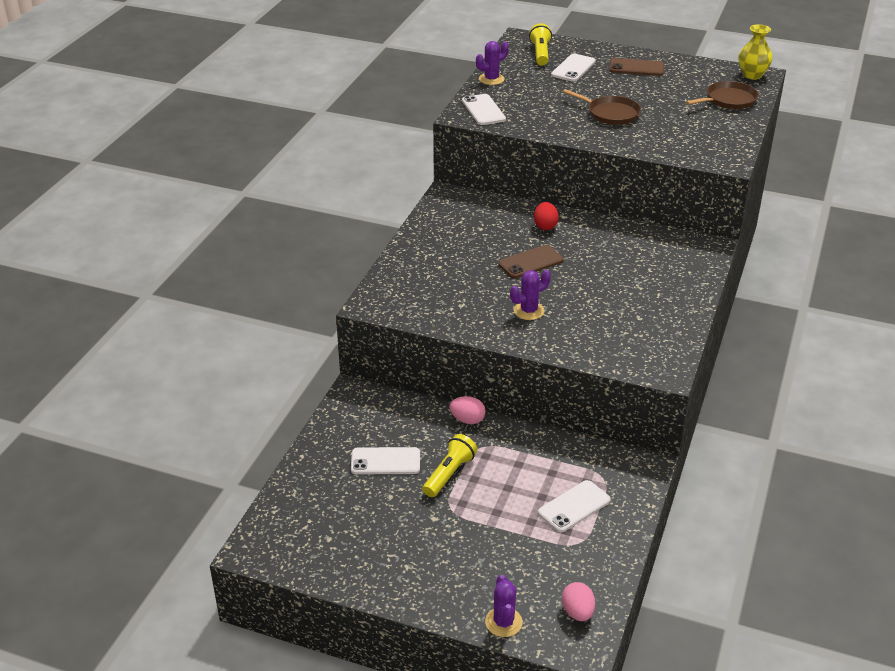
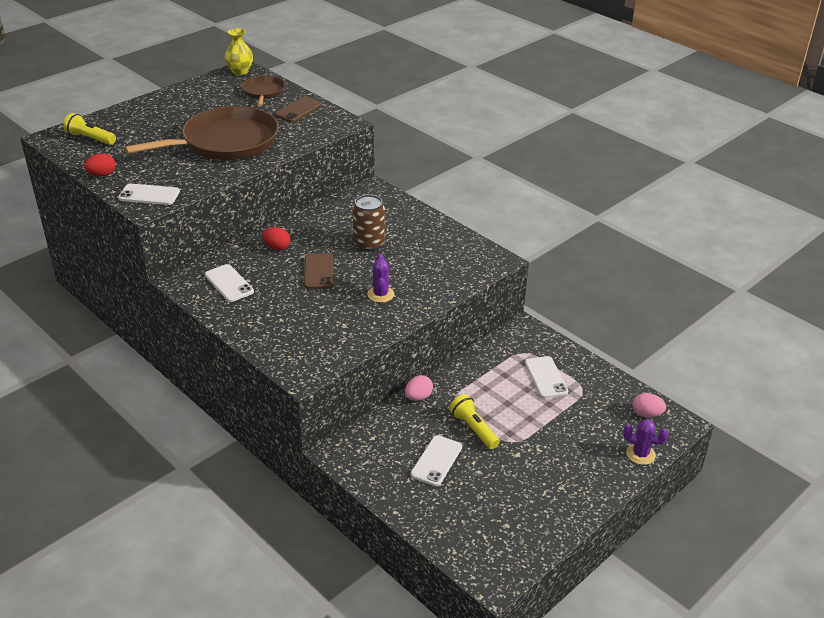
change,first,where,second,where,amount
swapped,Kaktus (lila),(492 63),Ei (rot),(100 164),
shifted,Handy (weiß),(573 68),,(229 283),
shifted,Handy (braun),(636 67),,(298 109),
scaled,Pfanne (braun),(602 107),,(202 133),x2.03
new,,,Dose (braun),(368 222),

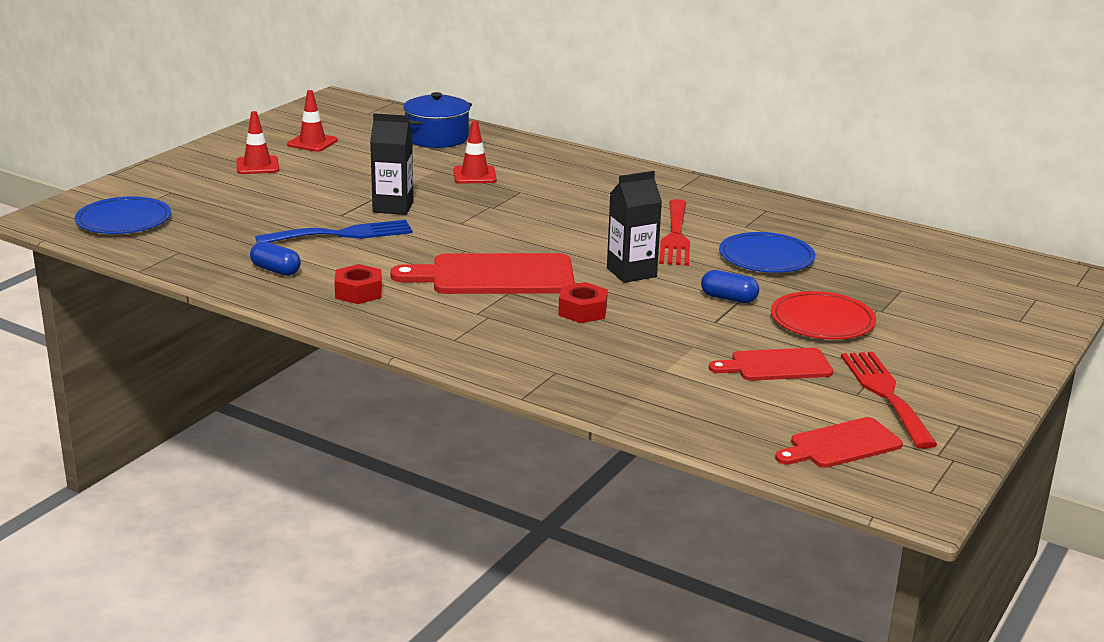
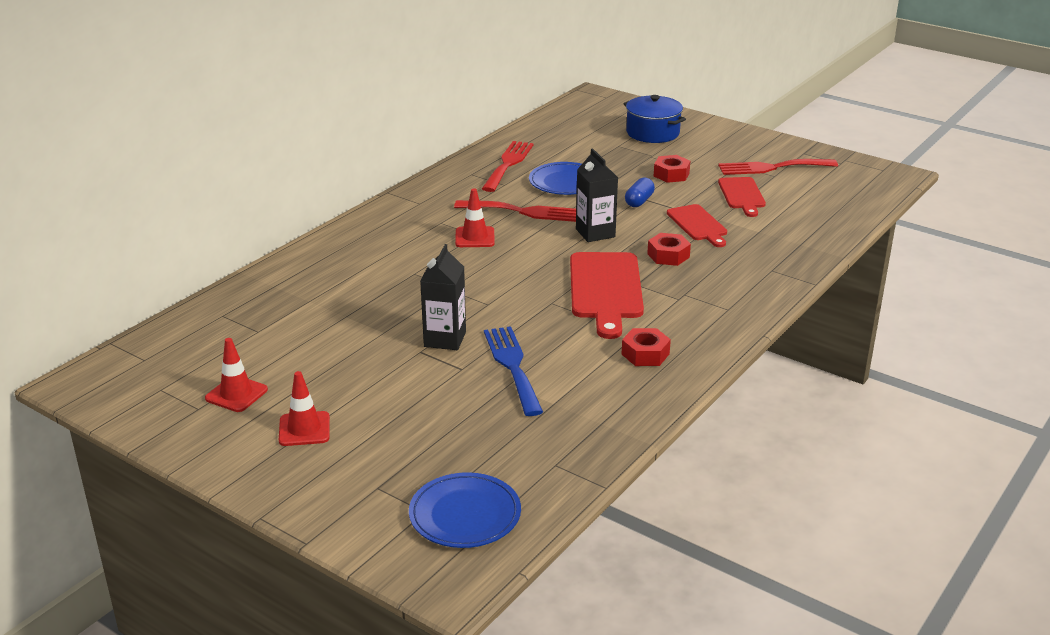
change,first,where,second,where,amount
shifted,Kochtopf (blau),(437 120),,(654 119),
shifted,Leitkegel (rot),(475 152),,(475 217),
gone,Kapsel (blau),(275 258),,,
swapped,Teller (rot),(823 315),Sechskantmutter (rot),(672 169),
shifted,Schneidebrett (rot),(839 442),,(697 225),
new,,,Gabel (rot),(508 166),

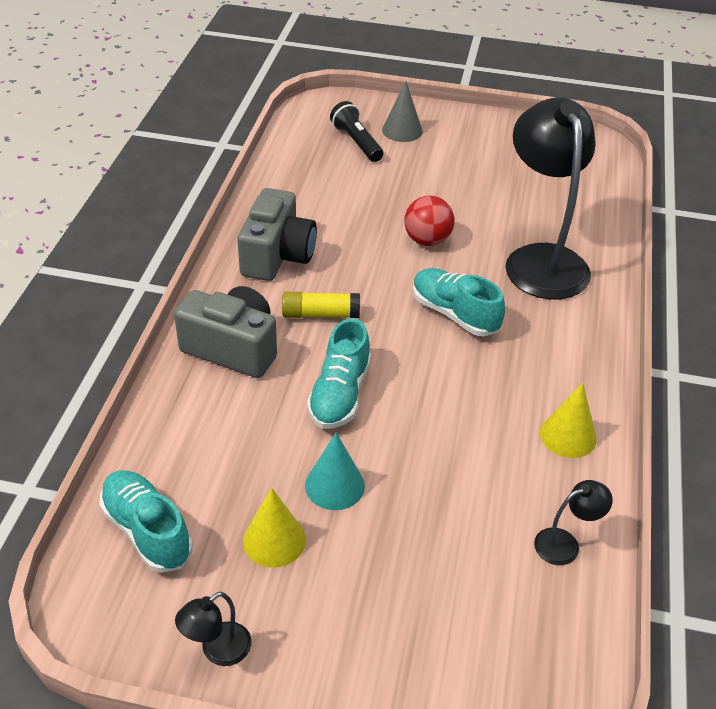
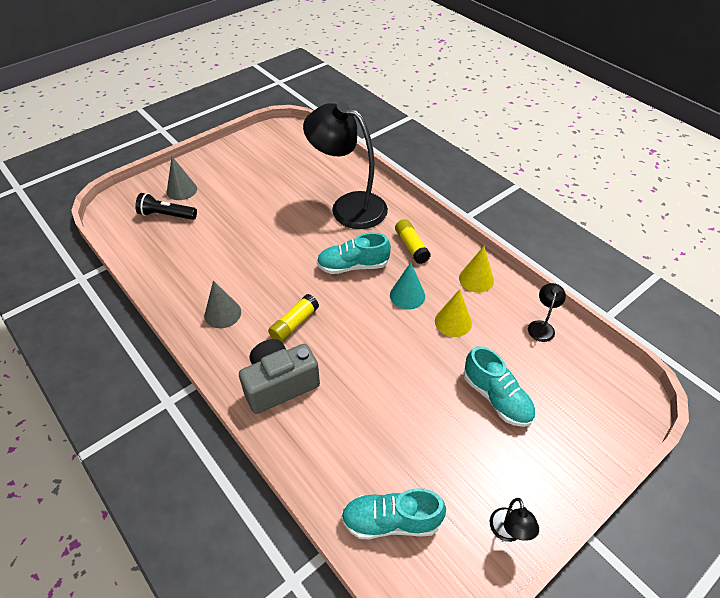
change,first,where,second,where,amount
swapped,Kamera (grau),(277 234),Kegel (grau),(223 304),
gone,Ball (rot),(429 220),,,
shifted,Schuh (türkis),(339 373),,(499 386),
shifted,Kegel (türkis),(335 471),,(407 286),
shifted,Kegel (gelb),(274 527),,(453 313),
new,,,Klebestift (gelb),(413 241),

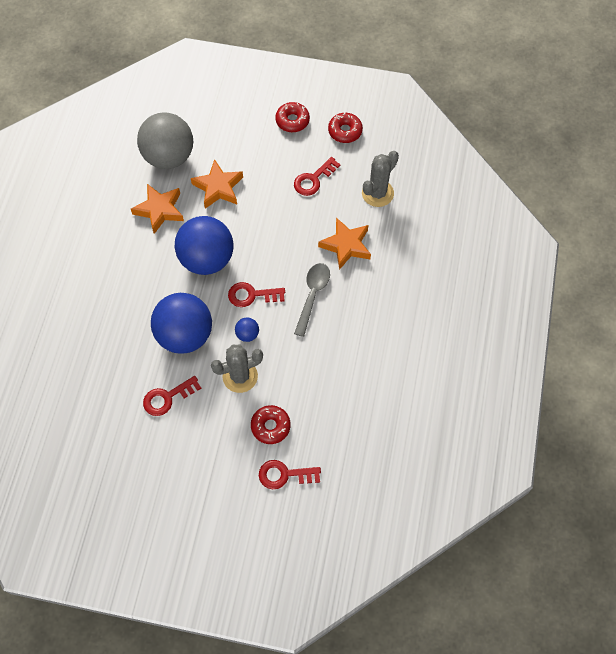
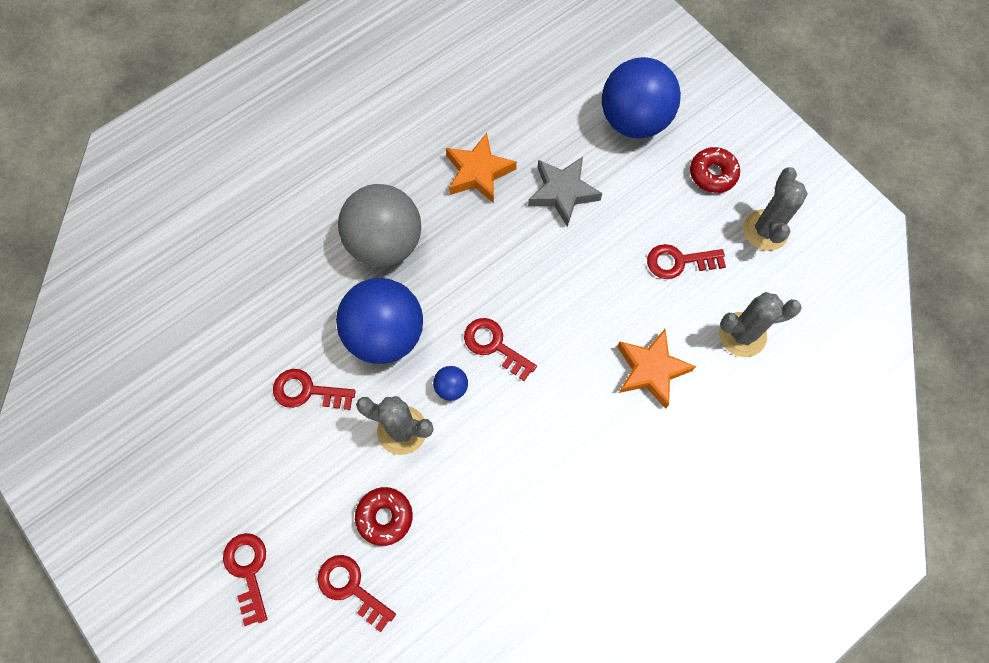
change,first,where,second,where,amount
shifted,Ball (grau),(165 140),,(379 225),
swapped,Donut (rot),(345 128),Kaktus (grau),(775 209),
repainted,Stern (orange),(217 184),Stern (grau),(565 192),
shifted,Ball (blau),(204 245),,(641 97),
gone,Löffel (grau),(312 300),,,
new,,,Schlüssel (rot),(245 579),

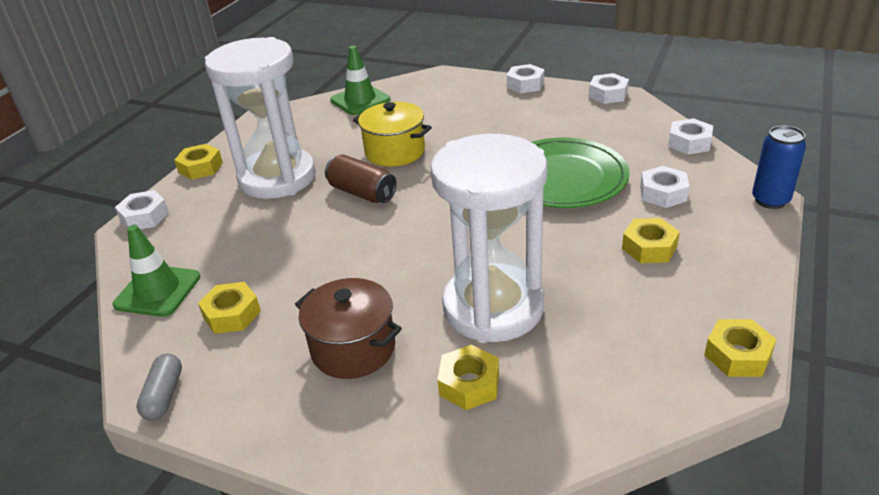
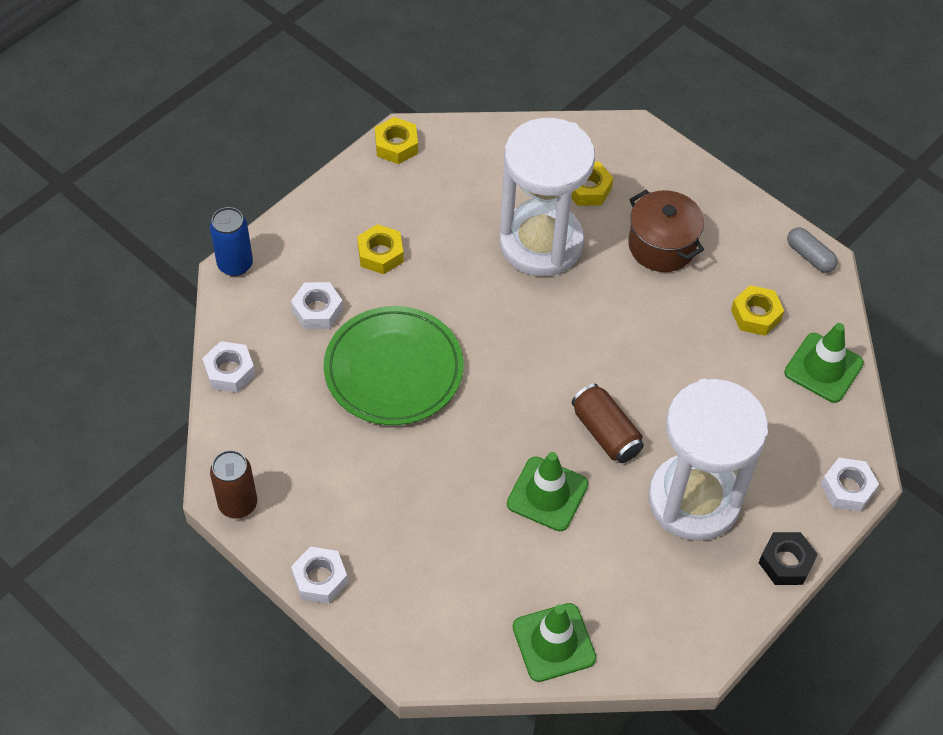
change,first,where,second,where,amount
swapped,Sechskantmutter (weiß),(609 88),Dose (braun),(233 484),
swapped,Kochtopf (gelb),(392 134),Leitkegel (grün),(547 491),
repainted,Sechskantmutter (gelb),(198 162),Sechskantmutter (schwarz),(788 558),
rotated,Kapsel (grau),(159 387),,(812 250),60 degrees counterclockwise

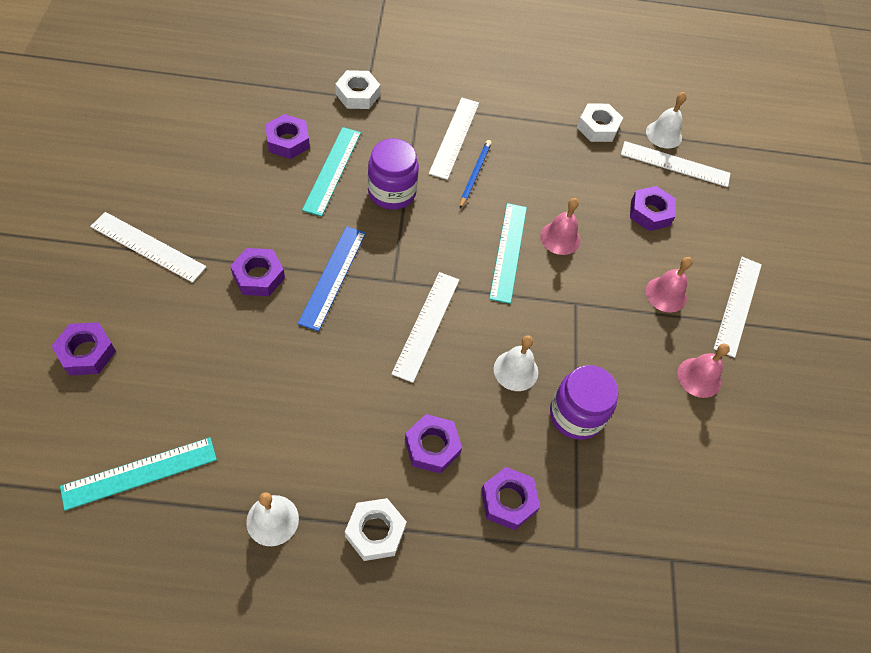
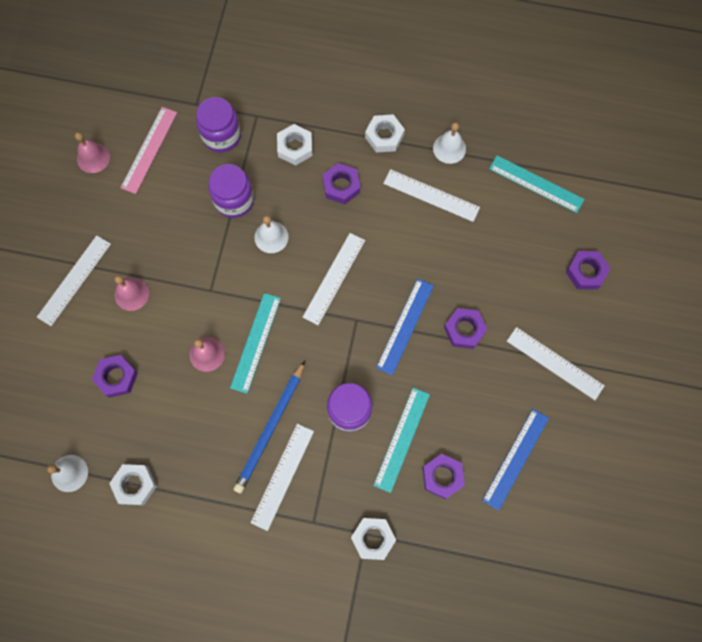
change,first,where,second,where,amount
scaled,Bleistift (blau),(476 174),,(269 427),x1.65
shifted,Lineal (weiß),(675 164),,(431 195),
shifted,Glocke (rosa),(703 370),,(92 152),
rotated,Lineal (türkis),(138 474),,(536 184),45 degrees clockwise
repainted,Sechskantmutter (lila),(510 498),Sechskantmutter (weiß),(294 145),
new,,,Einmachglas (lila),(218 124),
new,,,Lineal (rosa),(149 150),
new,,,Lineal (blau),(515 460),

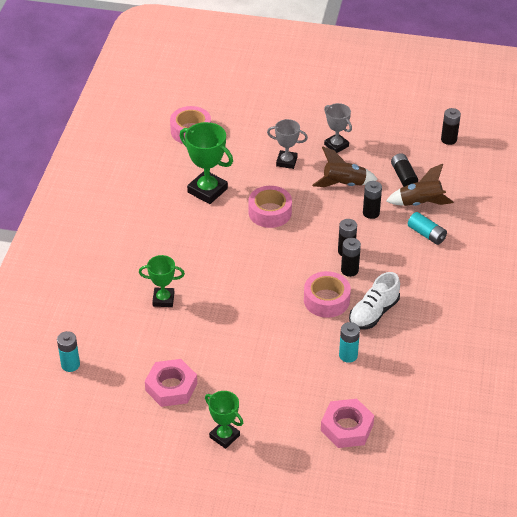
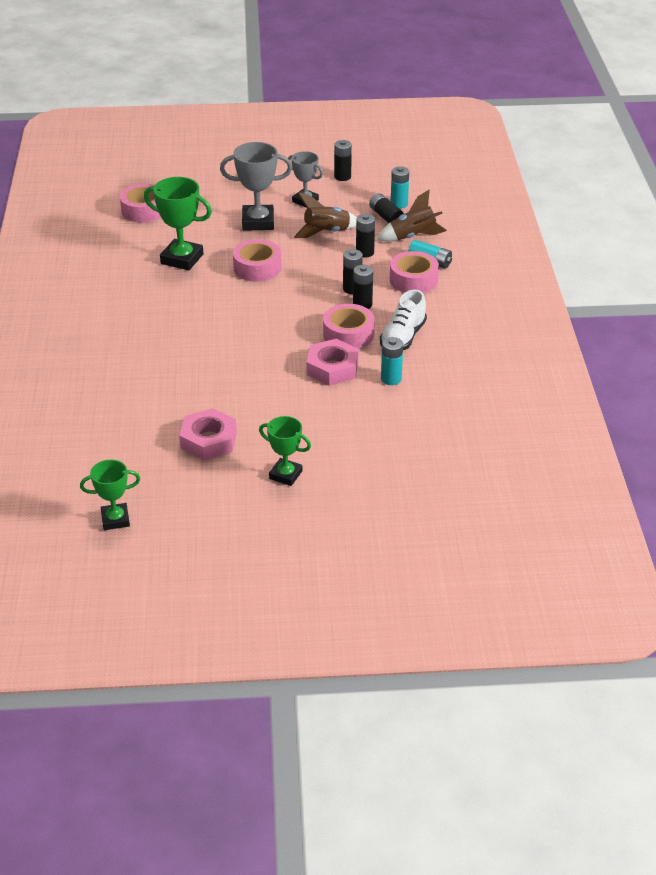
change,first,where,second,where,amount
shifted,Batterie (schwarz),(451 126),,(343 160),
scaled,Pokal (grau),(287 144),,(256 186),x1.57
shifted,Pokal (grün),(162 281),,(110 495),
shifted,Batterie (türkis),(68 351),,(400 187),
shifted,Sechskantmutter (rosa),(347 423),,(333 362),
new,,,Klebeband (rosa),(414 272),

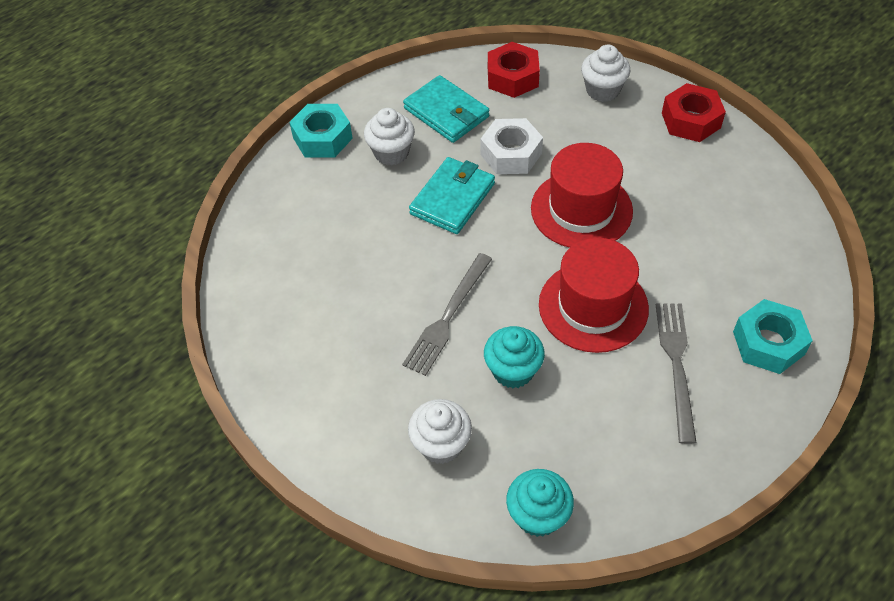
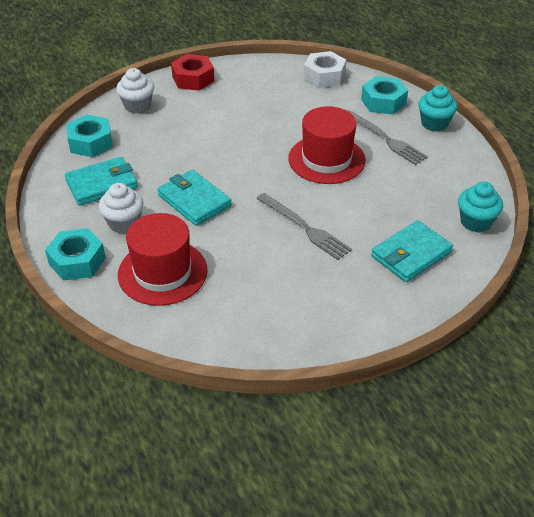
change,first,where,second,where,amount
repainted,Sechskantmutter (rot),(514 70),Sechskantmutter (türkis),(89 136),
shifted,Sechskantmutter (weiß),(511 146),,(325 69),
shifted,Hut (rot),(582 195),,(162 259),
rotated,Gabel (grau),(676 374),,(387 137),150 degrees counterclockwise
shifted,Muffin (türkis),(514 357),,(438 108),
swapped,Muffin (weiß),(440 431),Geldbörse (türkis),(412 251),

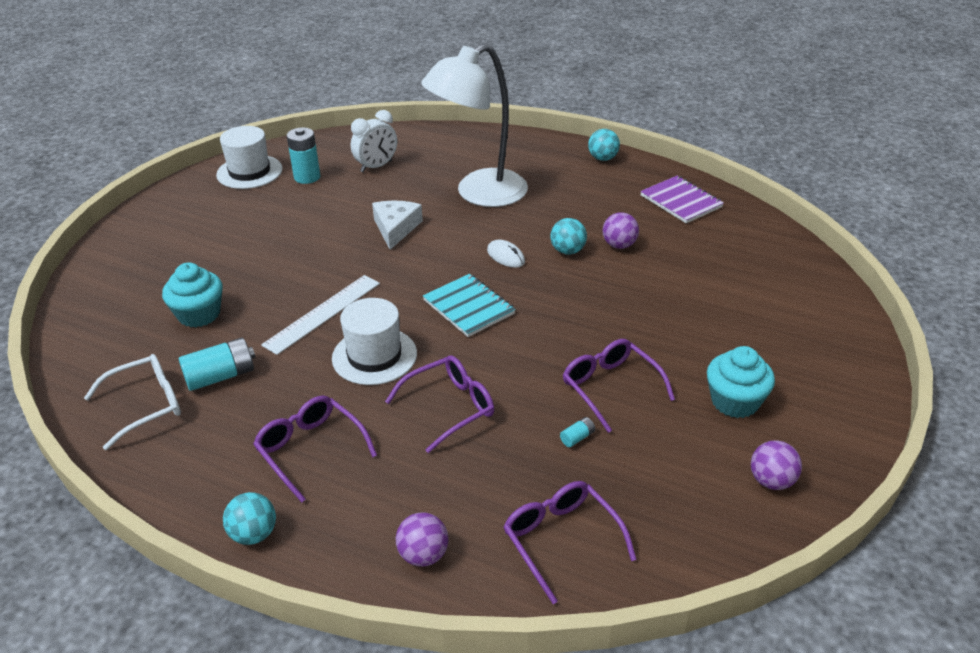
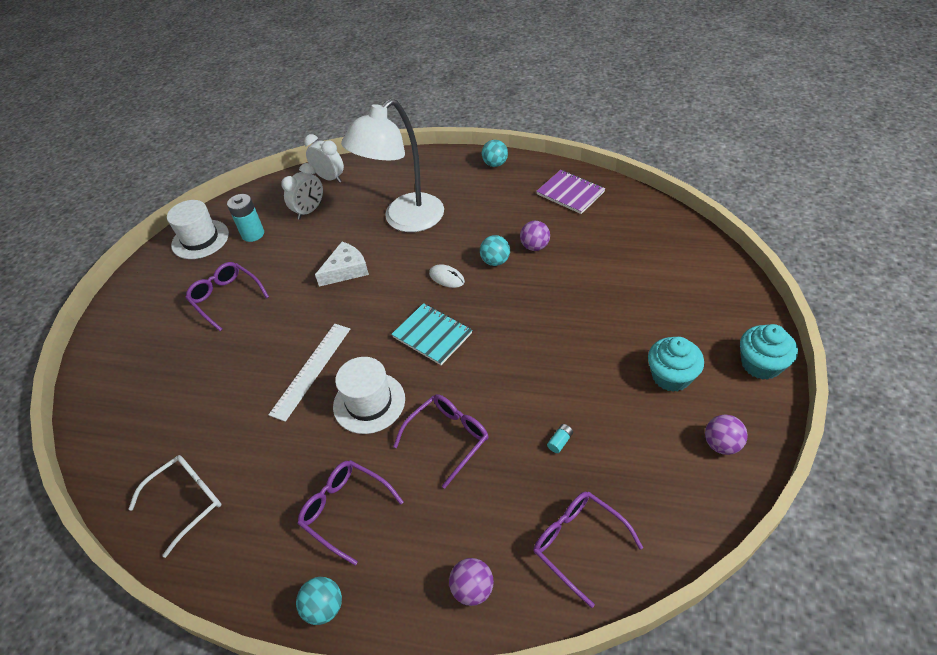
change,first,where,second,where,amount
rotated,Käse (weiß),(397 225),,(342 264),60 degrees clockwise
shifted,Muffin (türkis),(192 295),,(769 352),
gone,Batterie (türkis),(217 364),,,
shifted,Brille (lila),(619 386),,(227 296),
new,,,Wecker (weiß),(324 158),

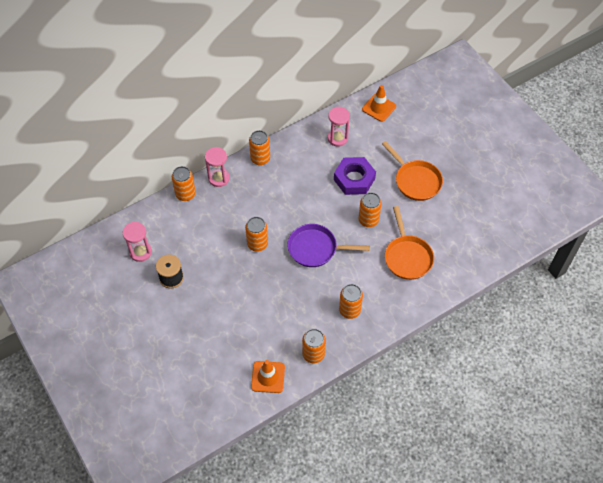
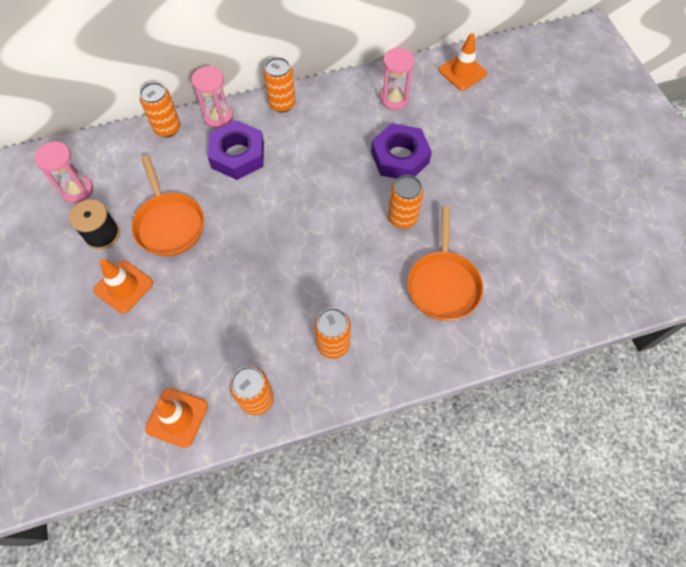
change,first,where,second,where,amount
shifted,Pfanne (orange),(412 171),,(168 205),
gone,Dose (orange),(256 234),,,
gone,Pfanne (lila),(329 245),,,
new,,,Sechskantmutter (lila),(236 150),
new,,,Leitkegel (orange),(123 286),

